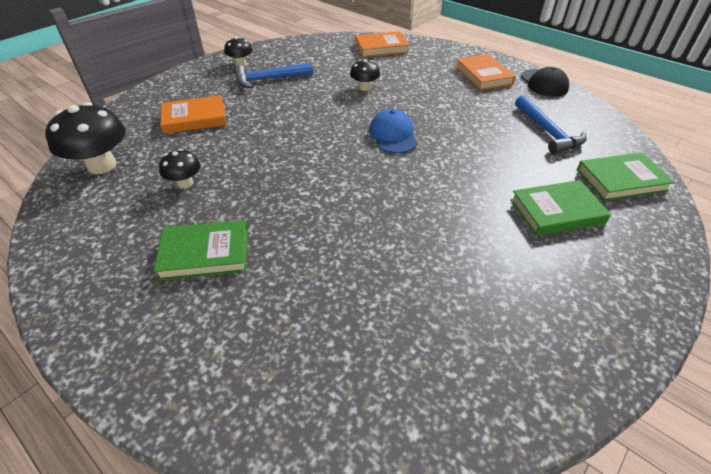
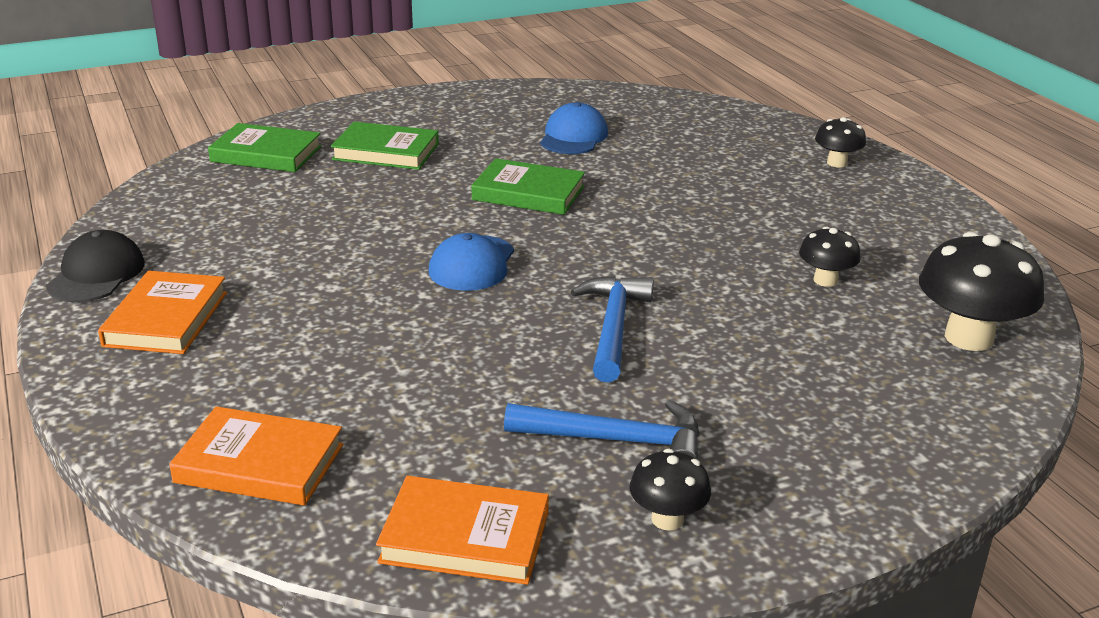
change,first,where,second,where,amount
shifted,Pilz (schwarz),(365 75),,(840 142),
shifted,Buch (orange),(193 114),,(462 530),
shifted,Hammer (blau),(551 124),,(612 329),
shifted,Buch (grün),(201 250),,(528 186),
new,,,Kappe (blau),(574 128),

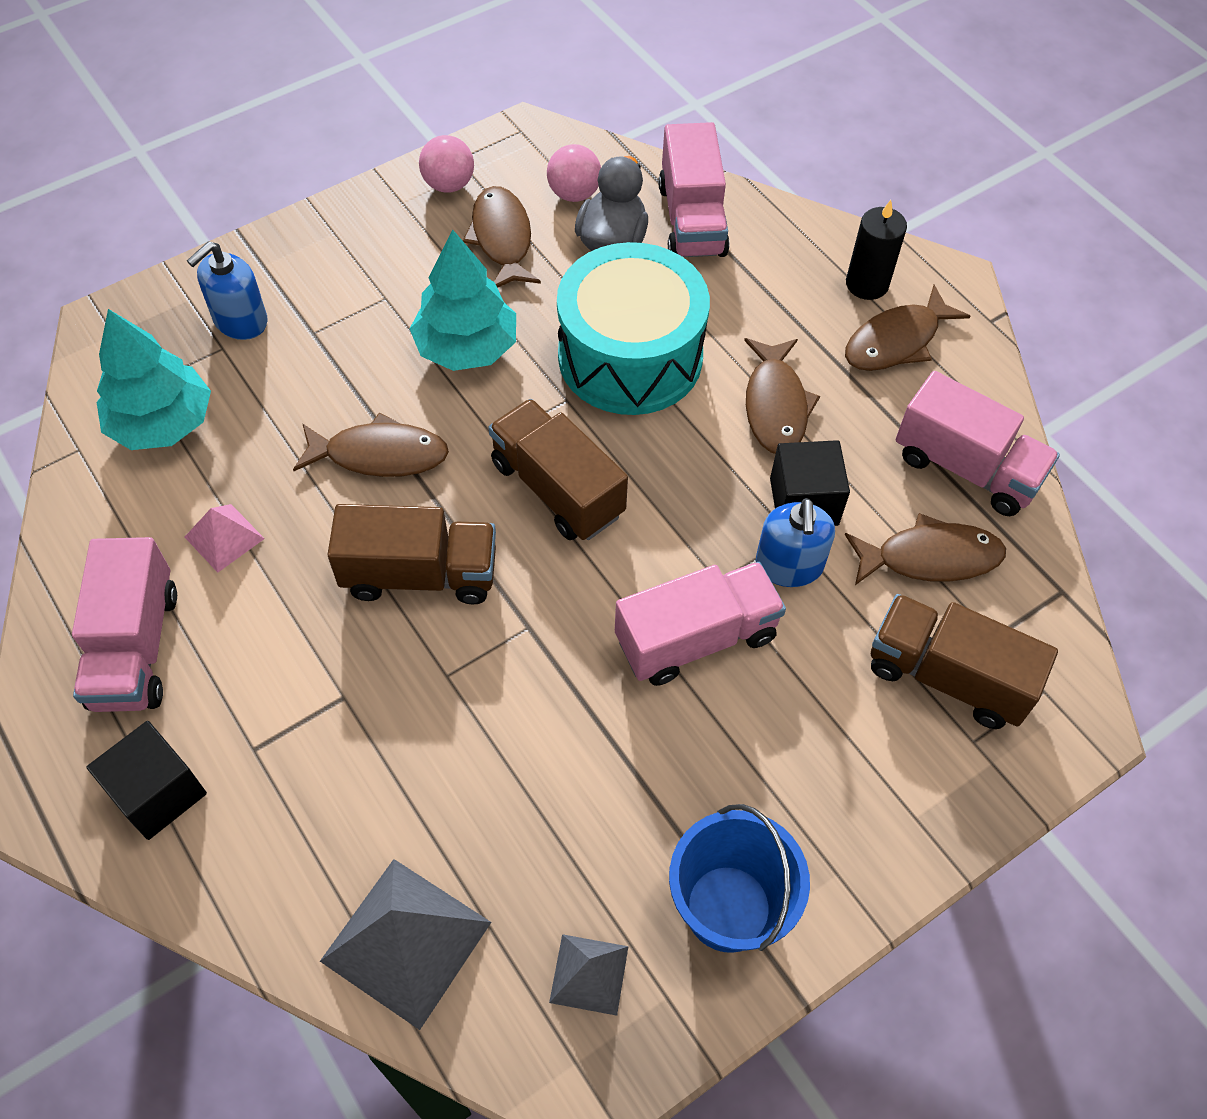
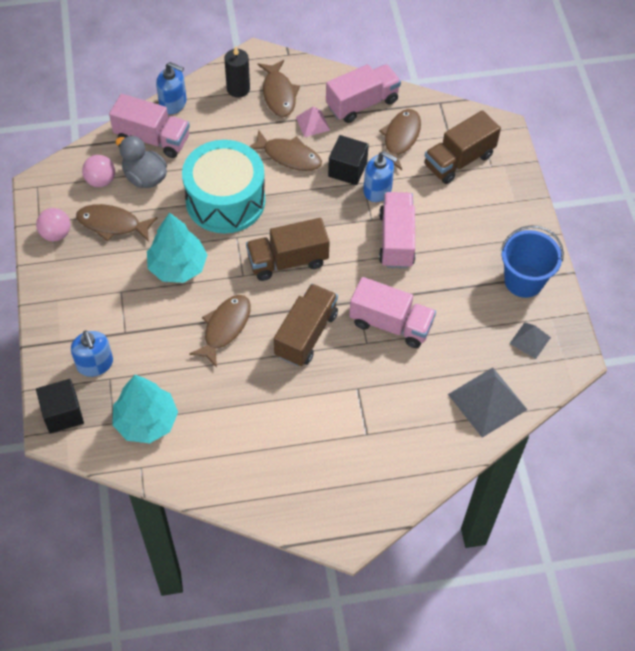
change,first,where,second,where,amount
shifted,Pyramide (rosa),(225 538),,(313 121),
shifted,Lastwagen (rosa),(124 624),,(392 312),
shifted,Kubus (schwarz),(147 780),,(60 406),
new,,,Seifenspender (blau),(171 88),

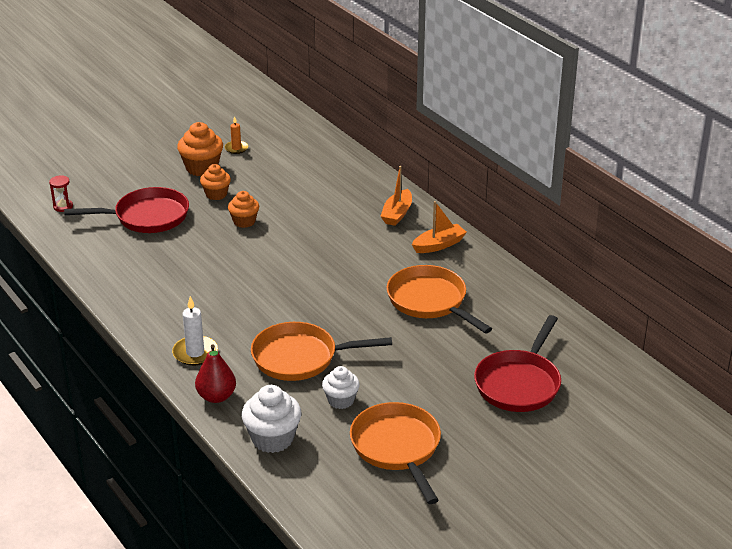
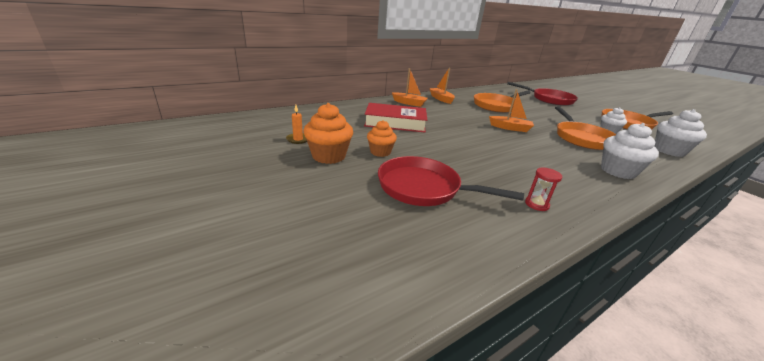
change,first,where,second,where,amount
shifted,Sanduhr (rot),(61 193),,(543 189),
rotated,Pfanne (rot),(126 210),,(451 181),60 degrees counterclockwise
gone,Muffin (orange),(243 209),,,
swapped,Kerze (weiß),(195 331),Muffin (weiß),(630 151),
gone,Birne (rot),(215 373),,,
new,,,Boot (orange),(511 110),
new,,,Buch (rot),(395 117),

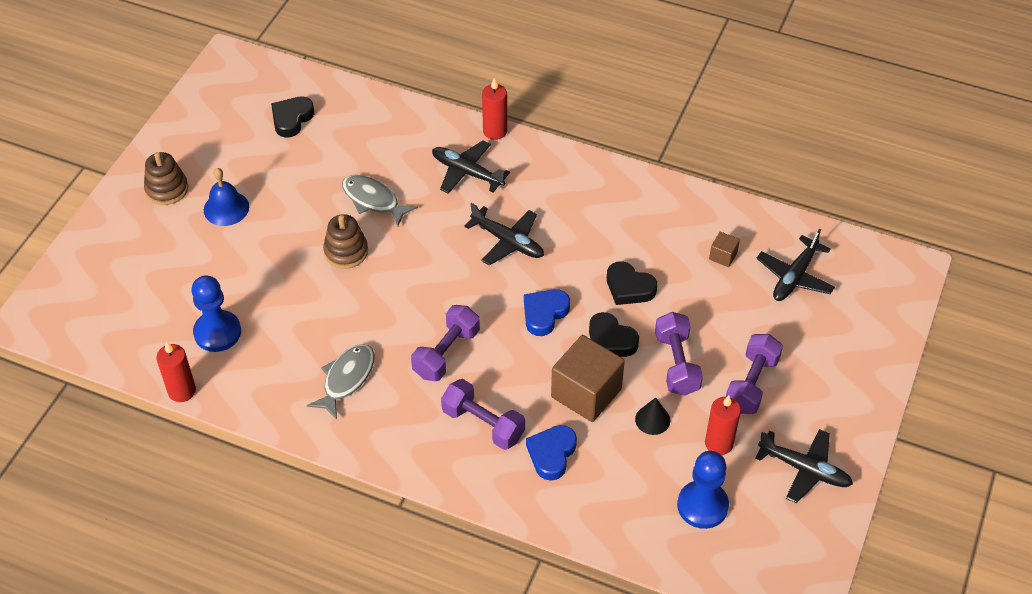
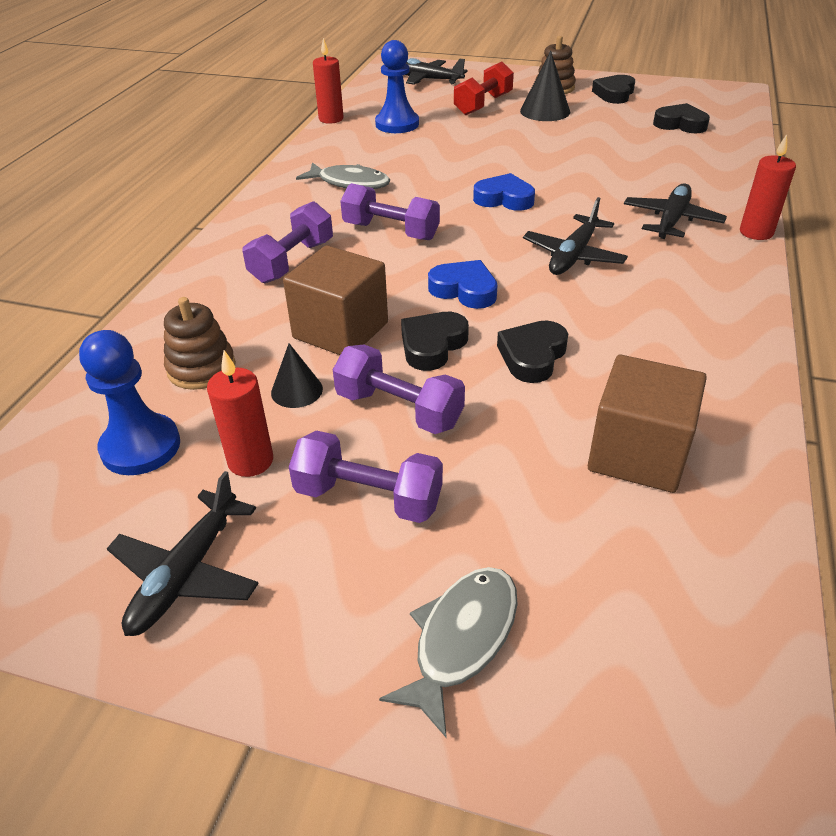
change,first,where,second,where,amount
swapped,Glocke (blau),(226 197),Kegel (schwarz),(545 86),
shifted,Fisch (grau),(380 200),,(448 652),
shifted,Stapelspielzeug (braun),(345 241),,(200 343),
shifted,Flugzeug (schwarz),(795 264),,(436 71),
scaled,Kubus (braun),(724 249),,(647 424),x2.21
rotated,Hantel (lila),(679 354),,(399 389),45 degrees clockwise
shifted,Herz (blau),(551 452),,(504 192),
new,,,Hantel (rot),(484 88),
new,,,Herz (schwarz),(613 89),

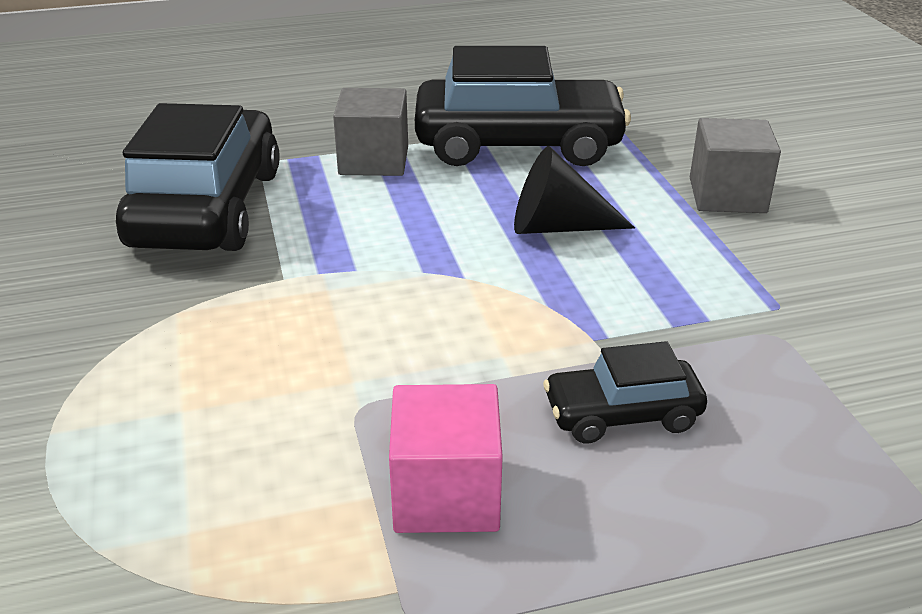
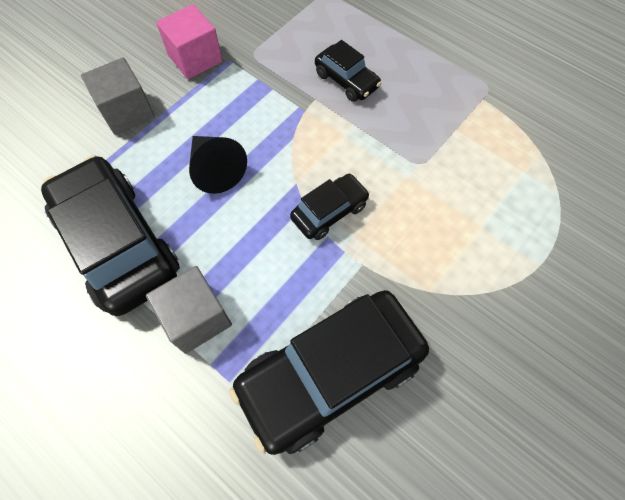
change,first,where,second,where,amount
shifted,Kubus (rosa),(446 458),,(189 41),
new,,,Auto (schwarz),(330 207),

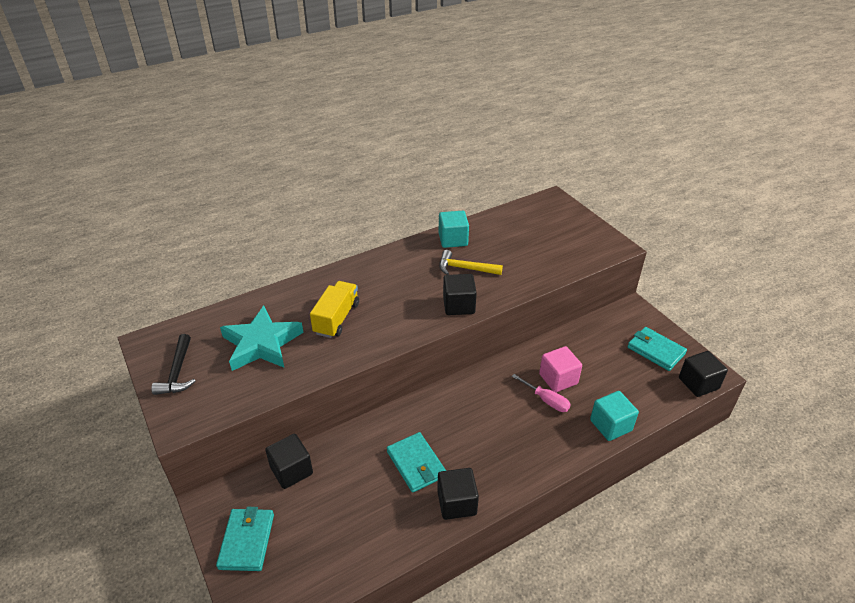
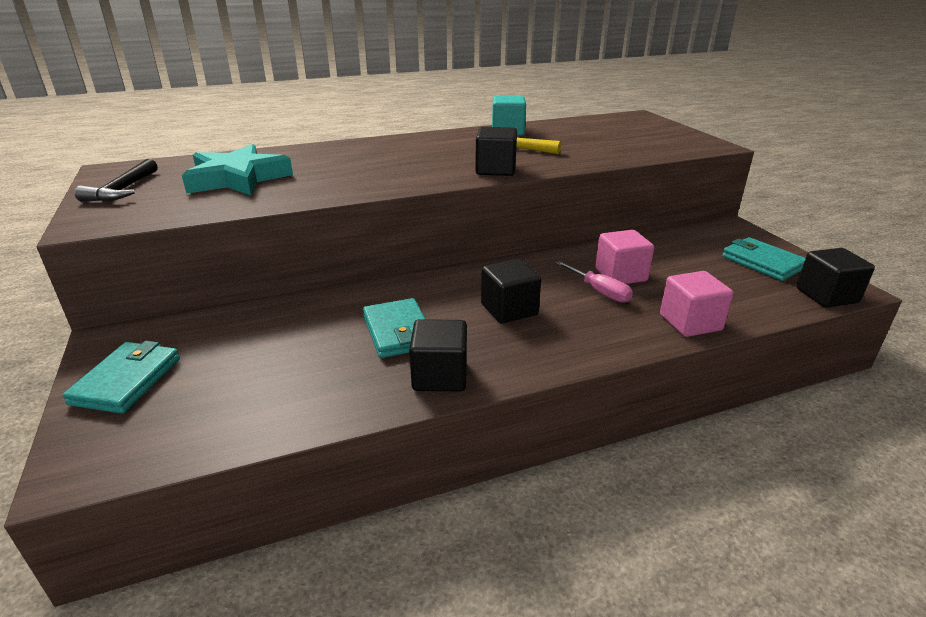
change,first,where,second,where,amount
gone,Lastwagen (gelb),(334 309),,,
repainted,Kubus (türkis),(614 416),Kubus (rosa),(697 304),
shifted,Kubus (schwarz),(289 461),,(511 291),

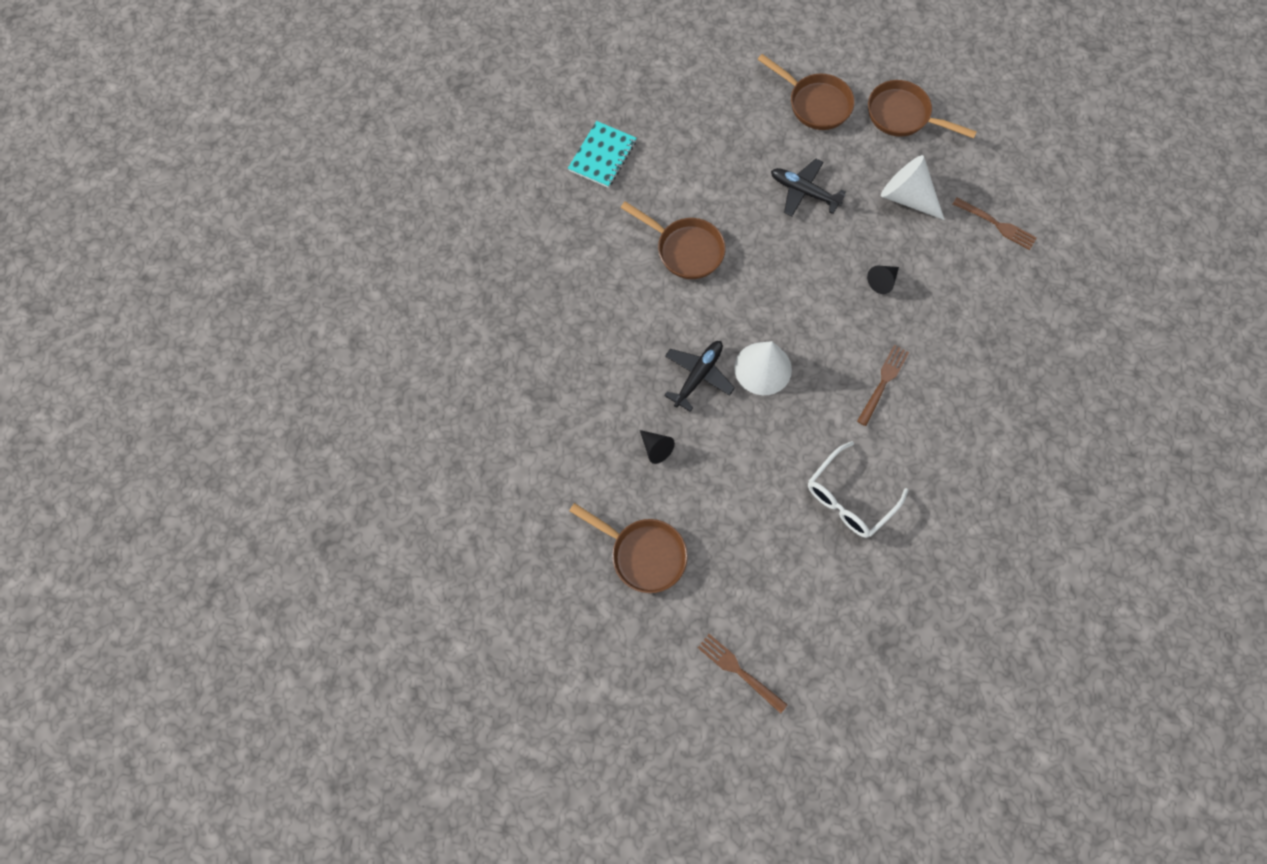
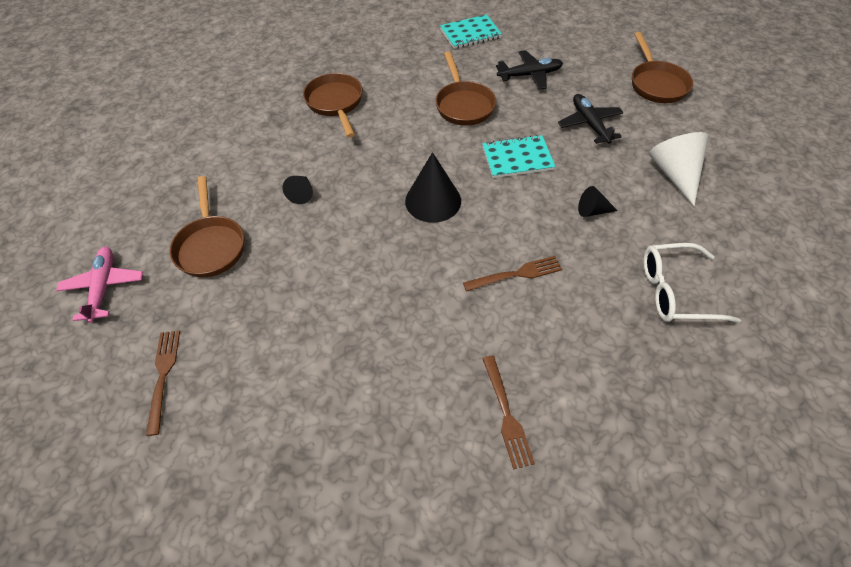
change,first,where,second,where,amount
shifted,Pfanne (braun),(922 109),,(333 105),
shifted,Gabel (braun),(995 223),,(508 412),
shifted,Flugzeug (schwarz),(699 376),,(529 70),
repainted,Kegel (weiß),(763 368),Kegel (schwarz),(433 187),
shifted,Brille (weiß),(858 489),,(692 283),
new,,,Notizbuch (türkis),(519 156),
new,,,Flugzeug (rosa),(99 285),

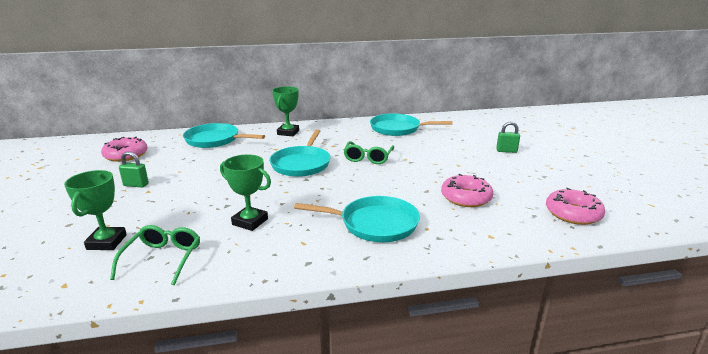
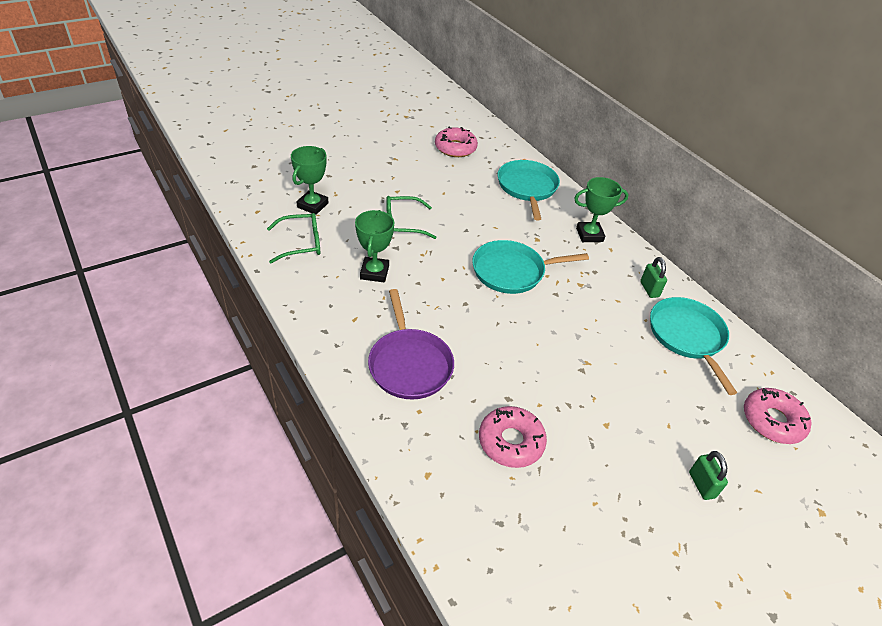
change,first,where,second,where,amount
shifted,Brille (grün),(368 152),,(411 217),
shifted,Vorhängeschloss (grün),(134 169),,(653 277),
rotated,Pokal (grün),(95 210),,(309 180),45 degrees counterclockwise
shifted,Donut (rosa),(575 206),,(777 416),
repainted,Pfanne (türkis),(357 219),Pfanne (lila),(411 344),

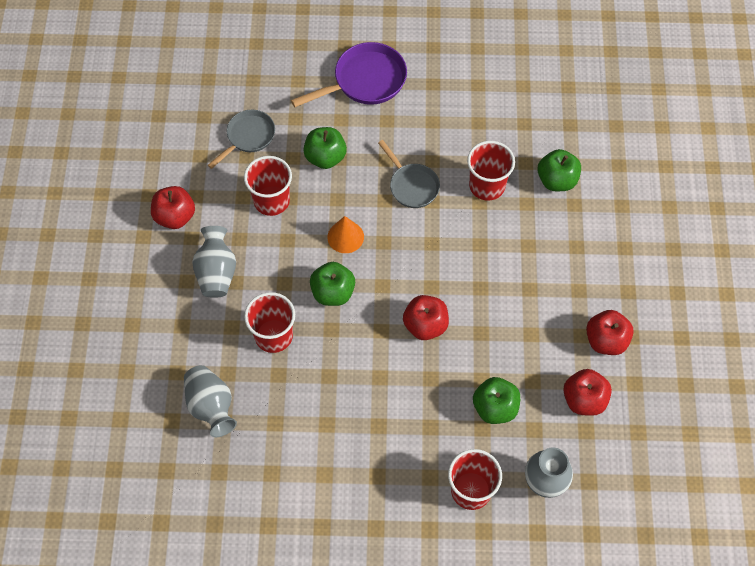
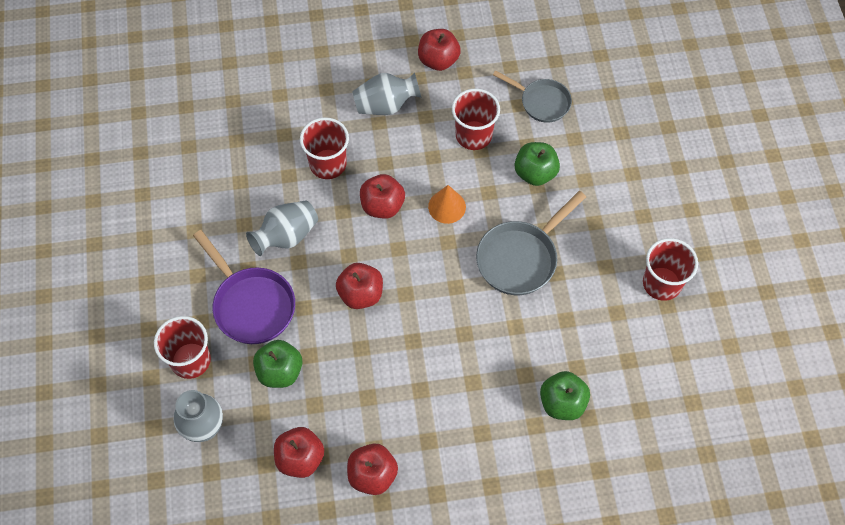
change,first,where,second,where,amount
shifted,Pfanne (lila),(349 74),,(244 287),
scaled,Pfanne (grau),(409 174),,(531 243),x1.51
shifted,Becher (rot),(491 171),,(670 269),
repainted,Apfel (grün),(332 284),Apfel (rot),(382 196),
shifted,Vase (grau),(210 401),,(282 228),

